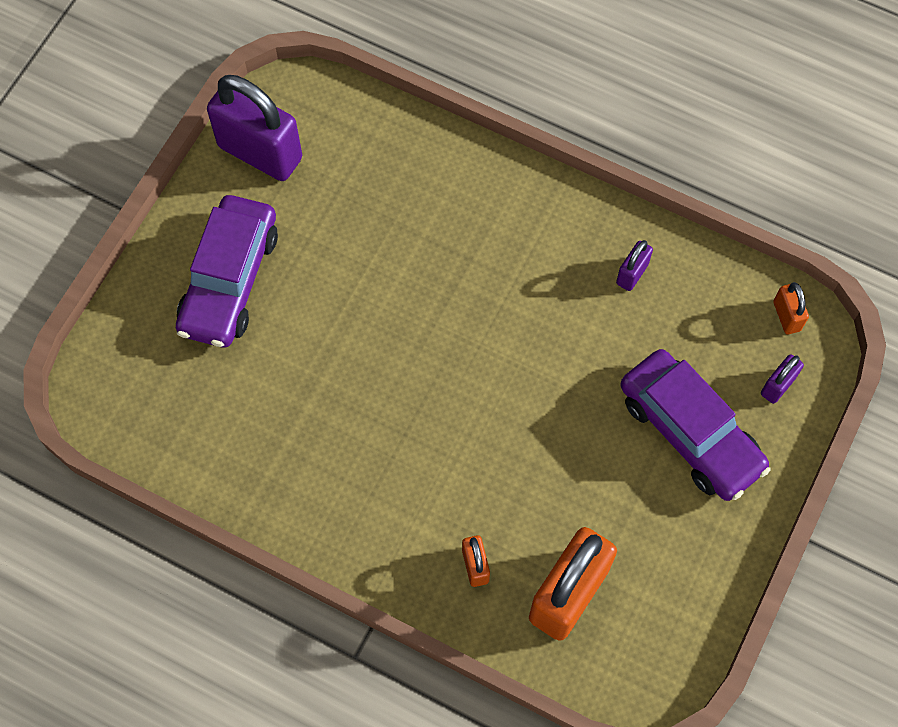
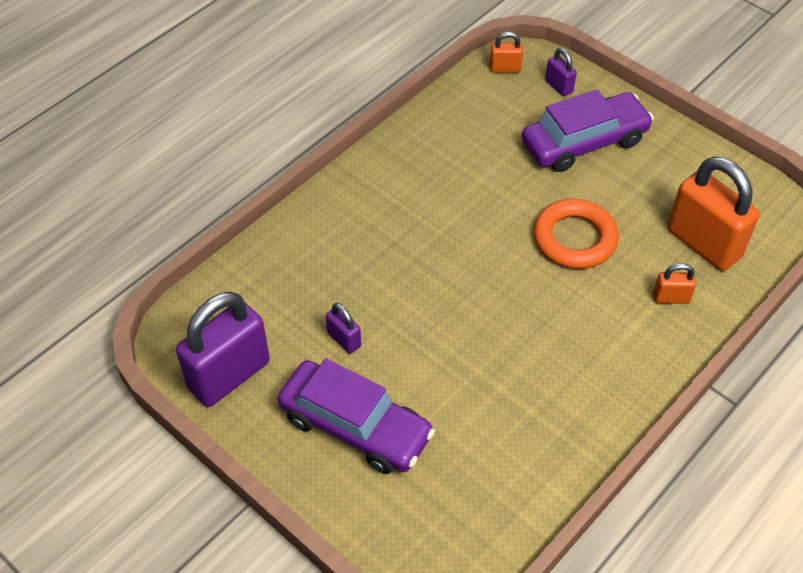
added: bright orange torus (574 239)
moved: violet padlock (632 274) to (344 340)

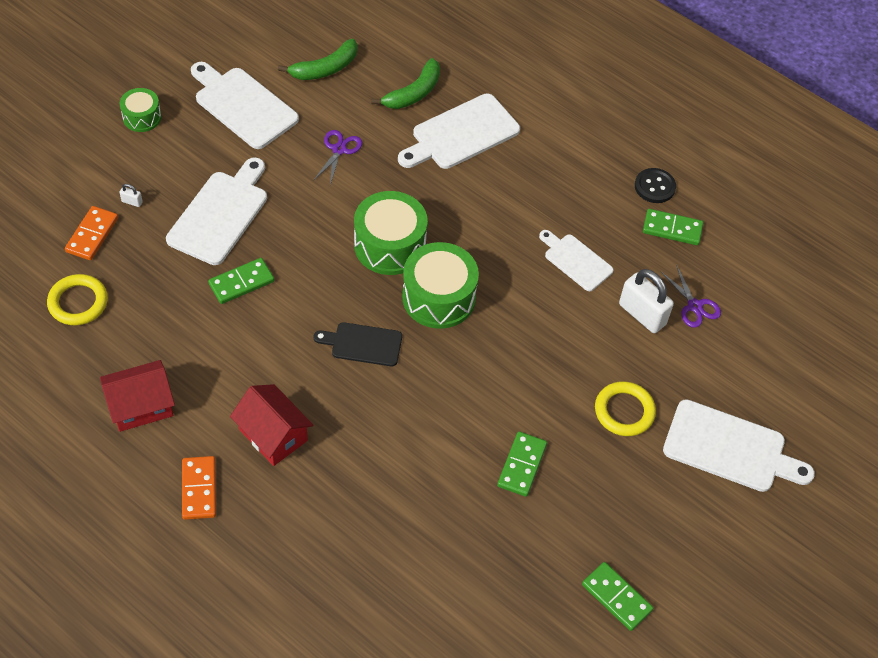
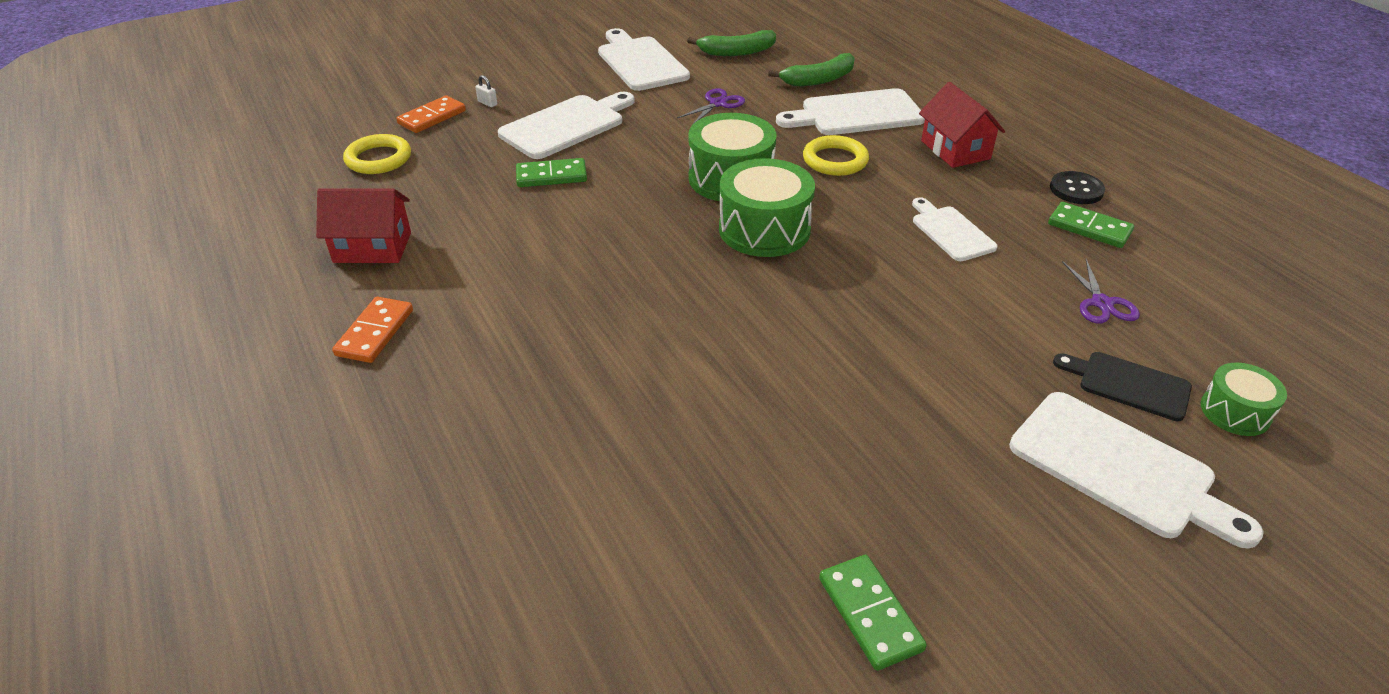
removed: emerald domino (522 465); pure white padlock (642 314)
moved: emerald snare drum (142 117) to (1235 412); scarlet toy house (273 435) to (955 150); ebony chopping board (363 344) to (1128 385); golden torus (624 411) to (835 160)

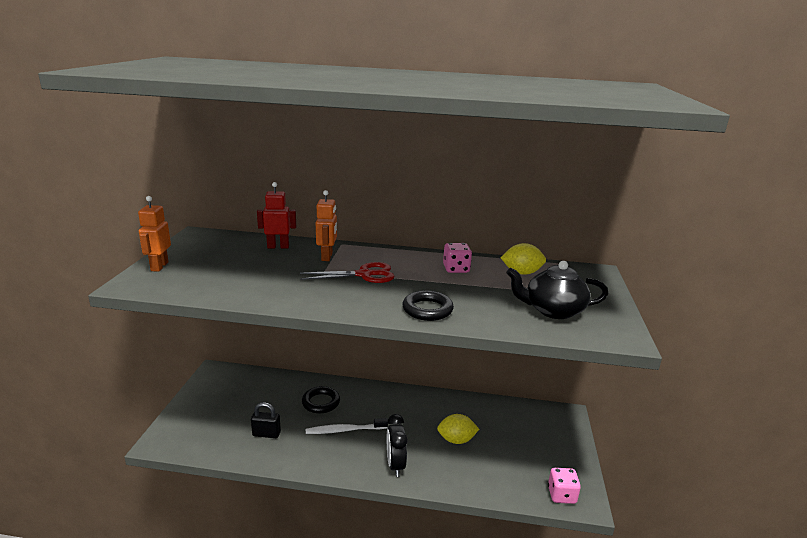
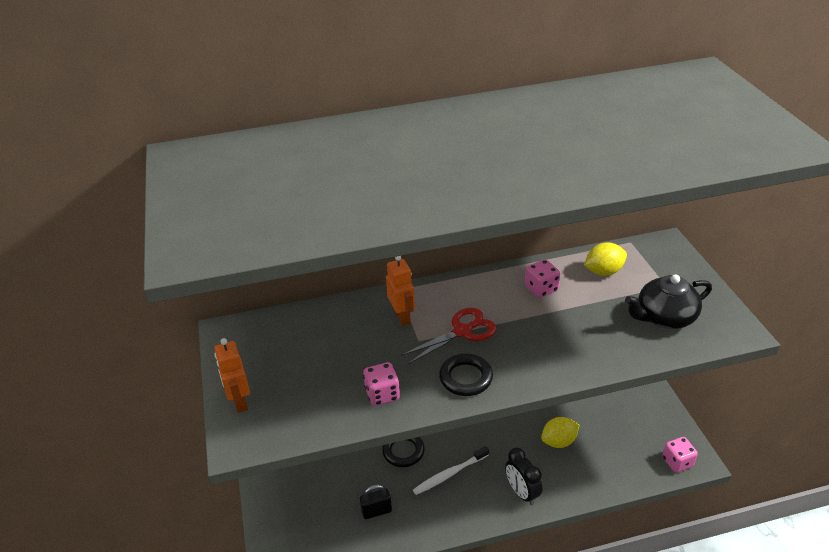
removed: scarlet robot (278 246)
added: rosy dice (382 394)
moved: ebony torus (427 309) to (466 378)

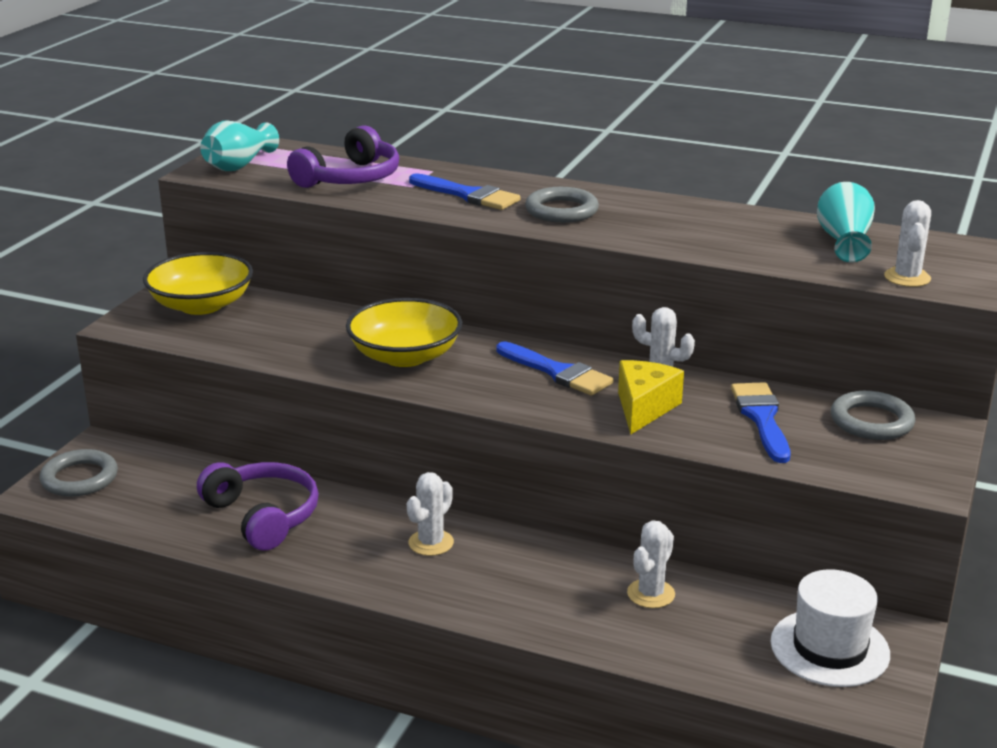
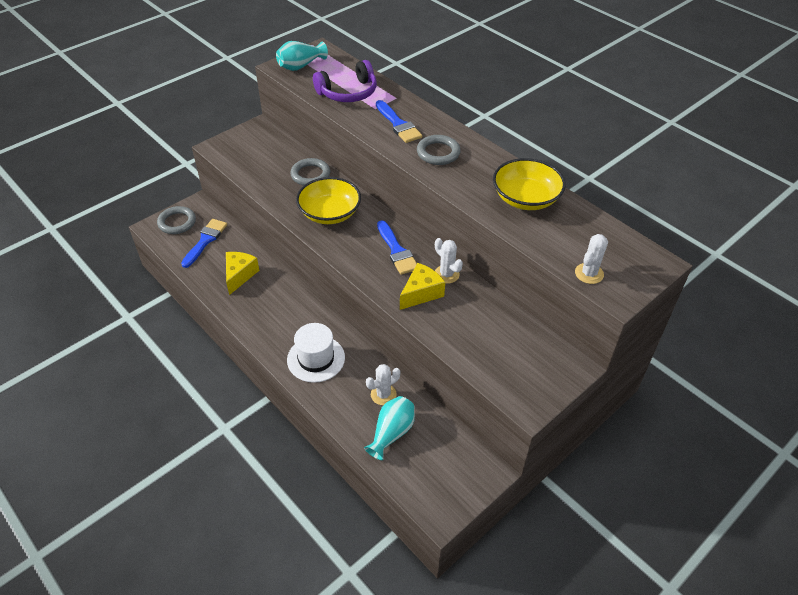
removed: pure white prickly plant (431 543)
moved: golden deep dish (201 305) to (525 198); blue paintbrush (761 418) to (205 241); pure white tall hat (829 648) to (316 359); aqua vase (844 241) to (392 433); ash-grey torus (871 421) to (310 175)
replaced: violet over-ear headphones (263 516) to golden cheese (239 275)

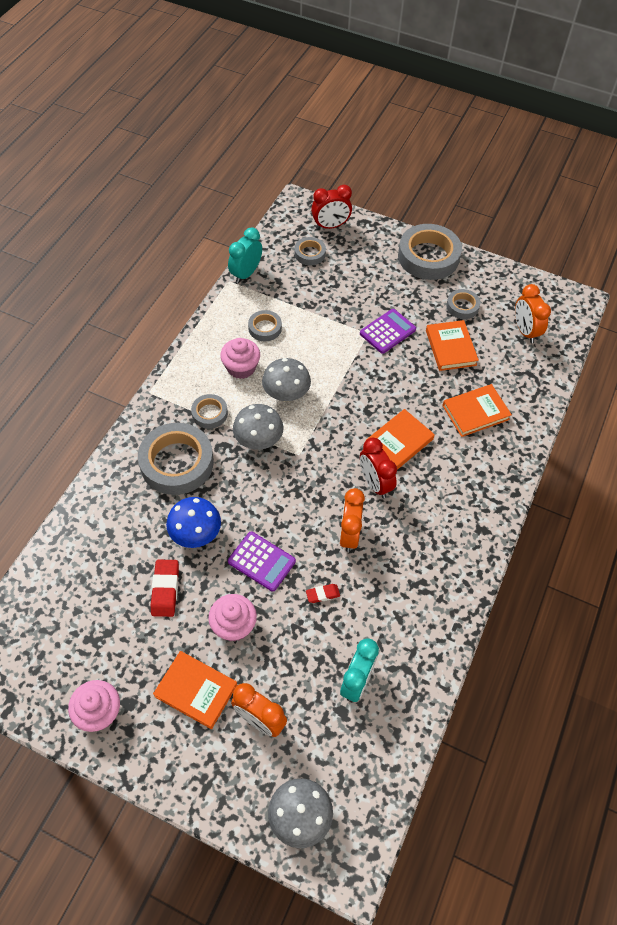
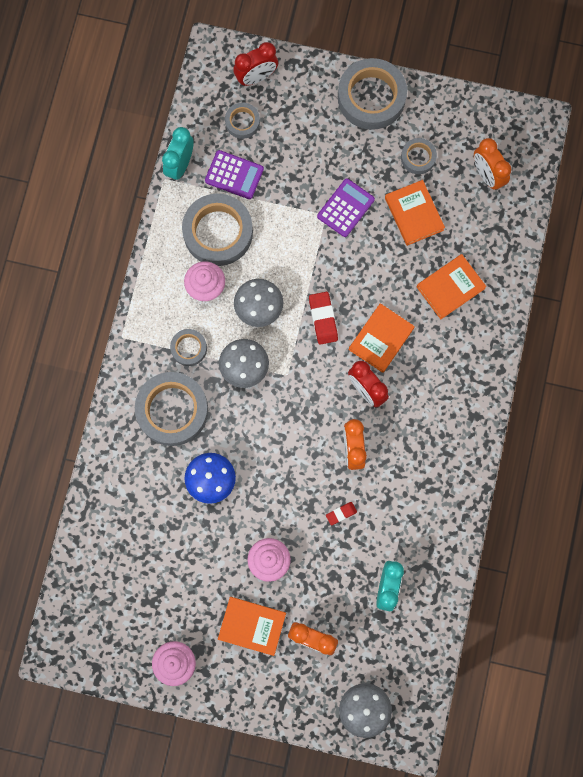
moved: scarlet gum eraser (165 589) to (323 319); violet pocket calculator (261 561) to (234 175)
resized: ash-grey roll of tape (265 328) = (218 232) x1.97

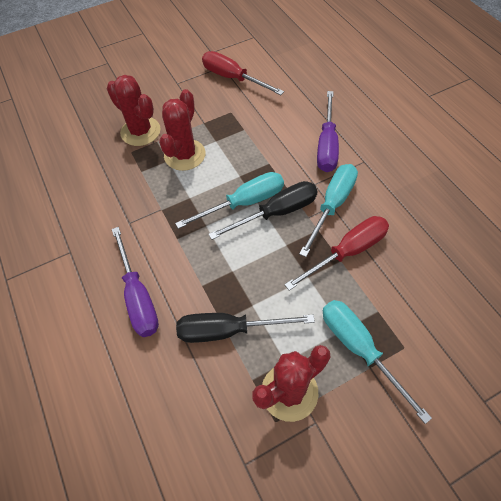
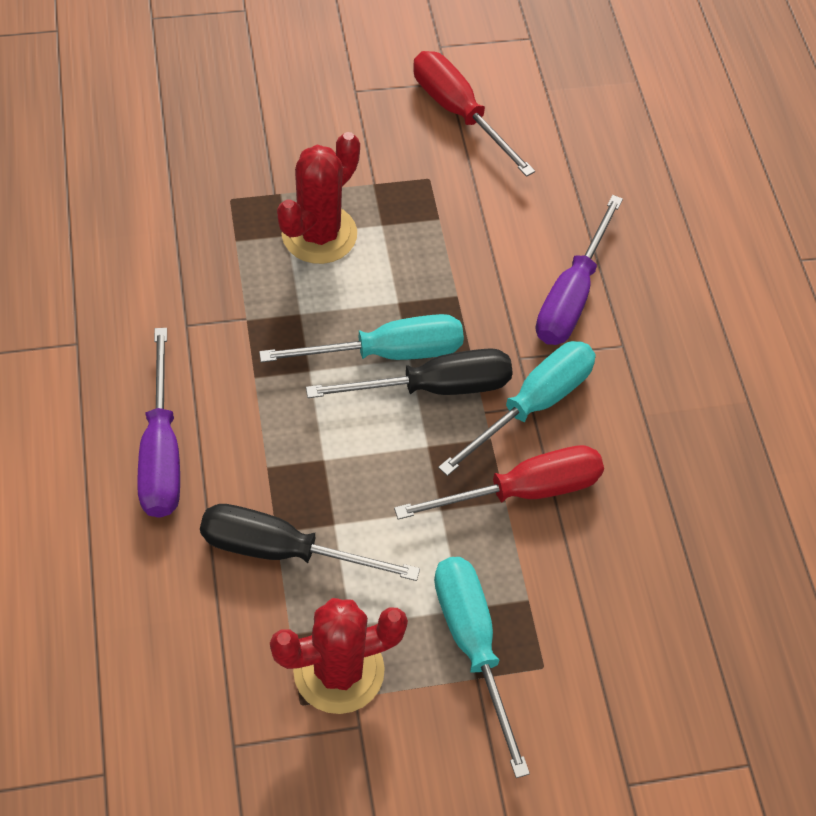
removed: scarlet prickly plant (140 131)

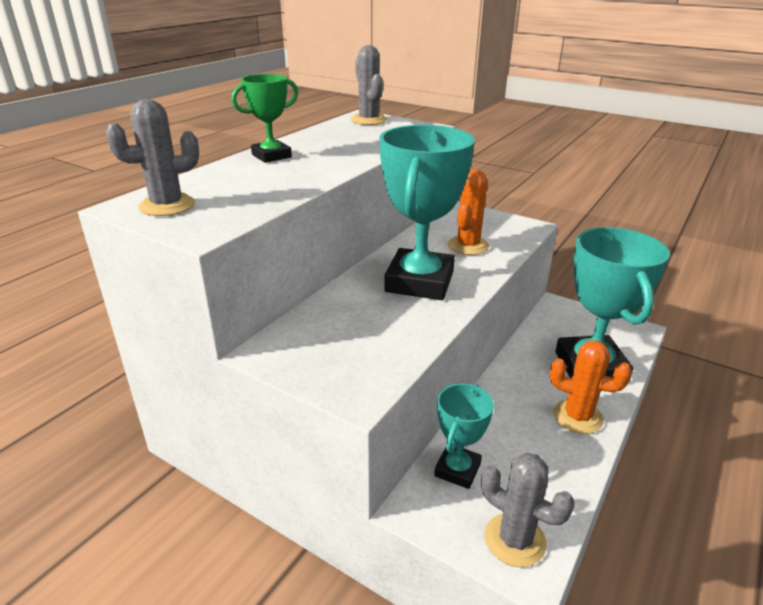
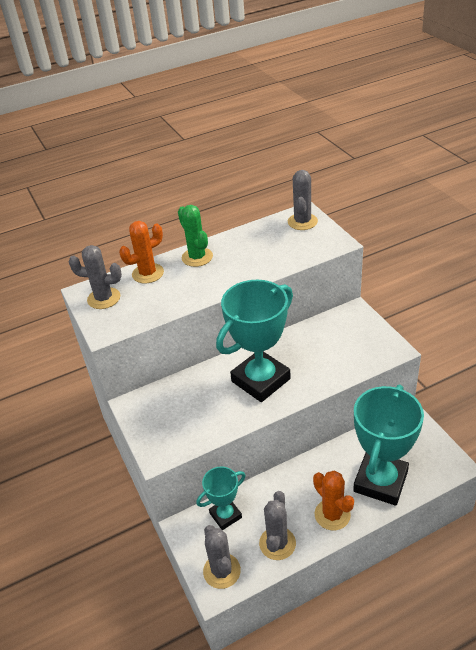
added: ash-grey prickly plant (277 543)
moved: bright orange prickly plant (468 246) to (148 273)
replaced: emerald award cup (271 156) to emerald prickly plant (197 257)

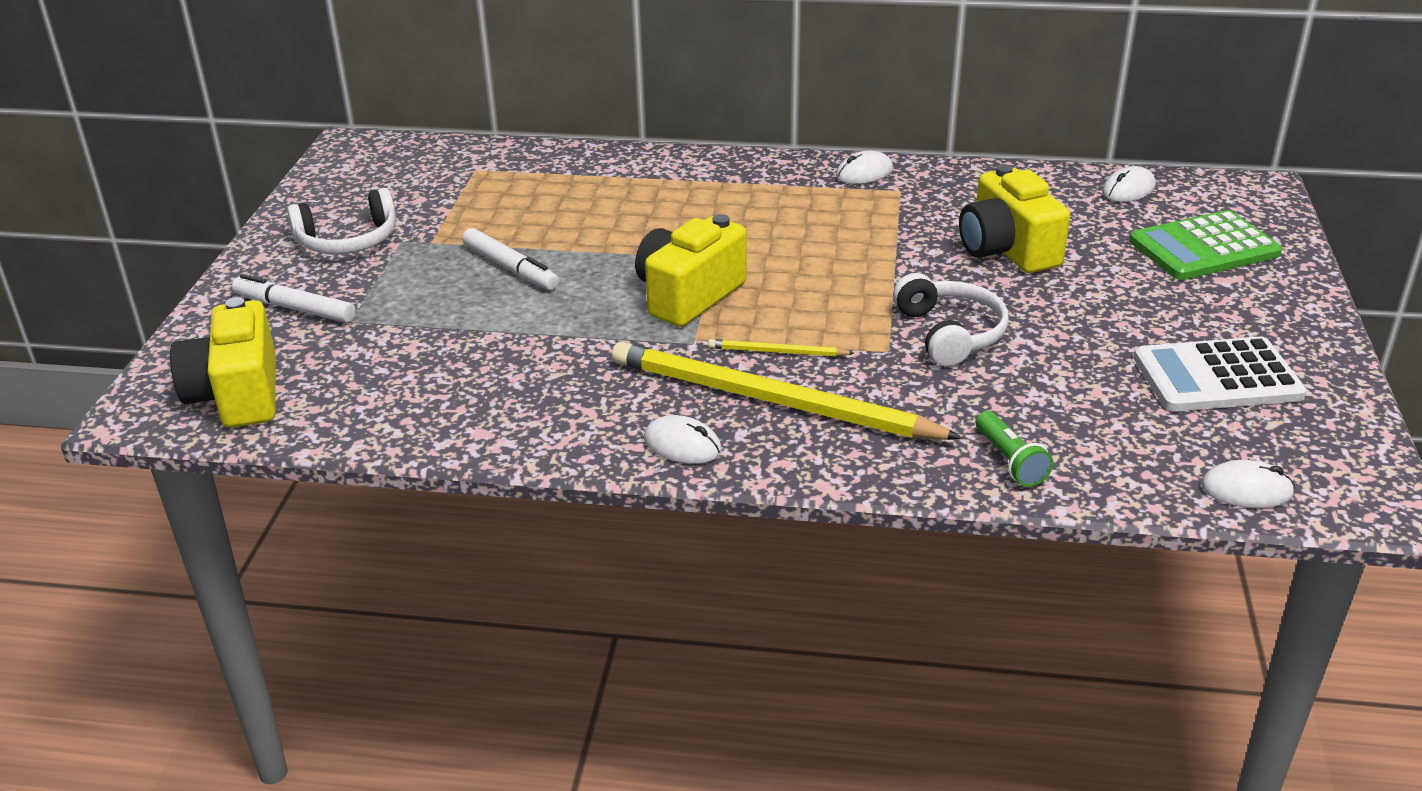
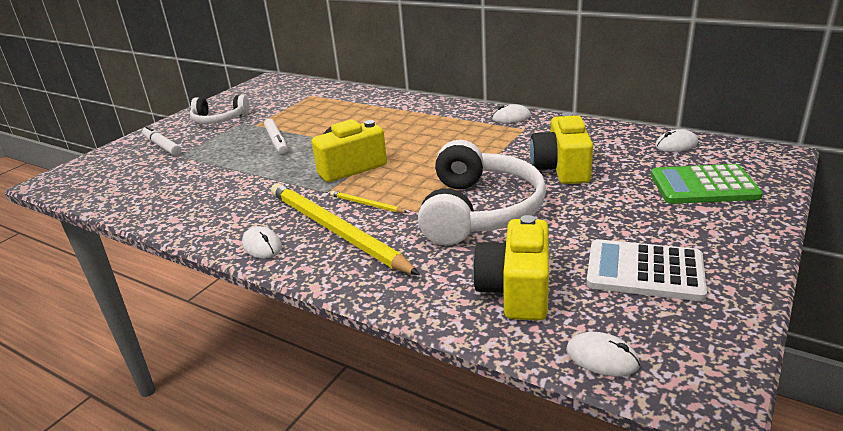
removed: emerald pocket torch (1010 461)
moved: golden compact camera (237 395) to (516 291)
resized: pure white over-ear headphones (950 333) = (479 211) x1.72

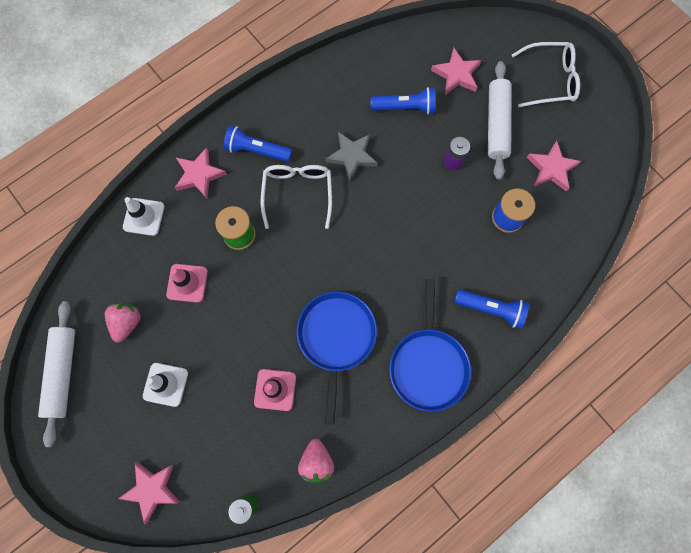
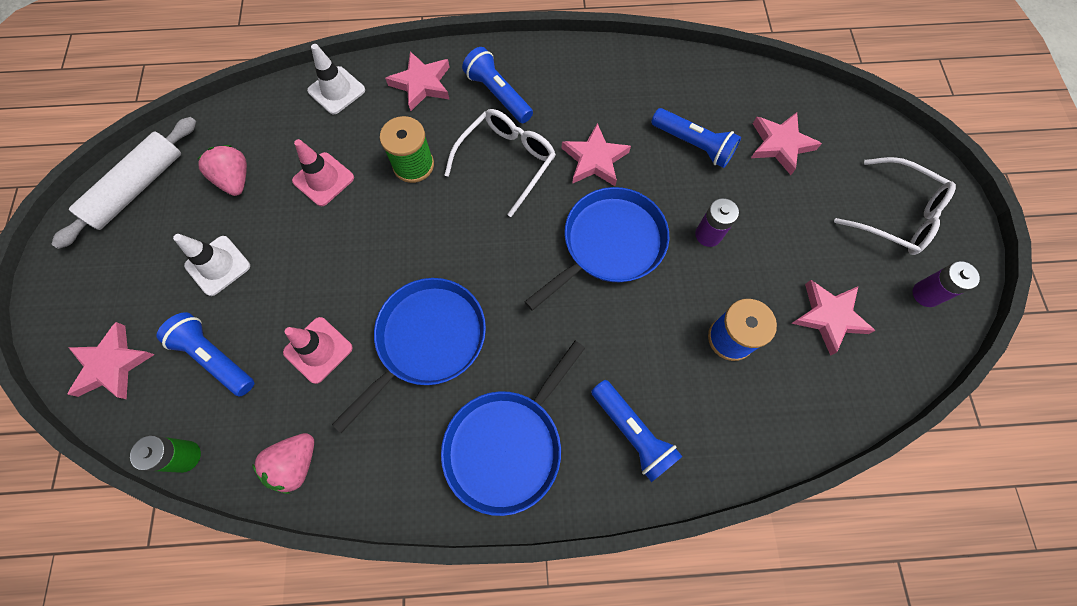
removed: pure white dough roller (497 124)
added: blue pocket torch (215 358); blue frying pan (609 244); violet AA battery (926 294)
recoloured: ash-grey star (352 156) to rosy star (594 159)
turned: rosy toy strawberry (127 322) = (235 180) 75 degrees counterclockwise

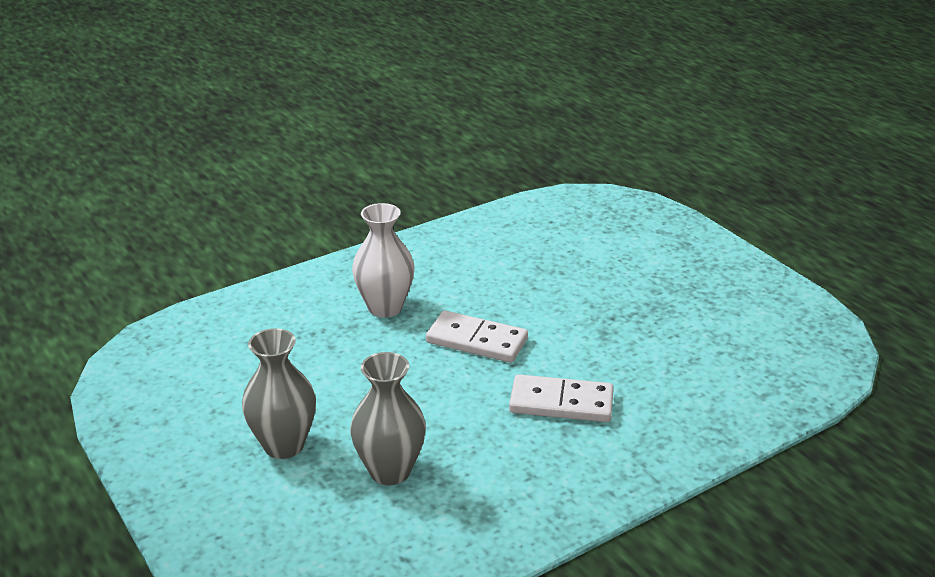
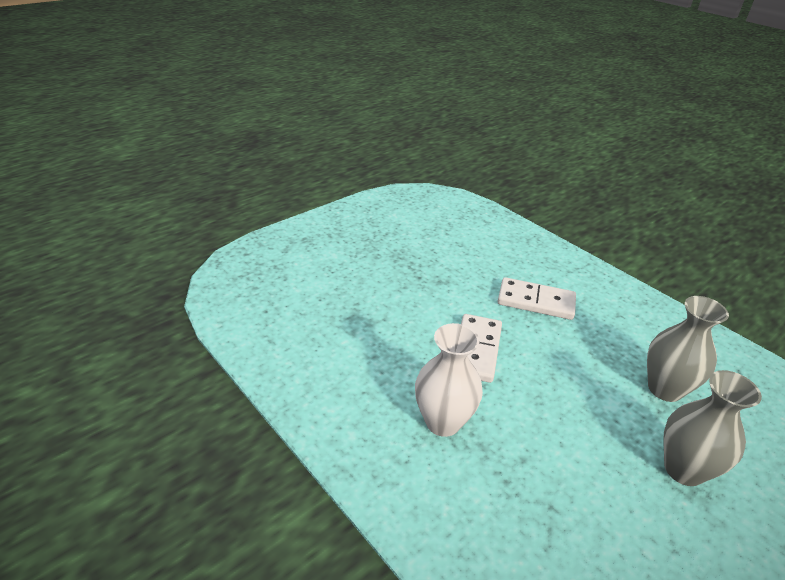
turned: pure white domino (561 403) = (536 301) 75 degrees counterclockwise

